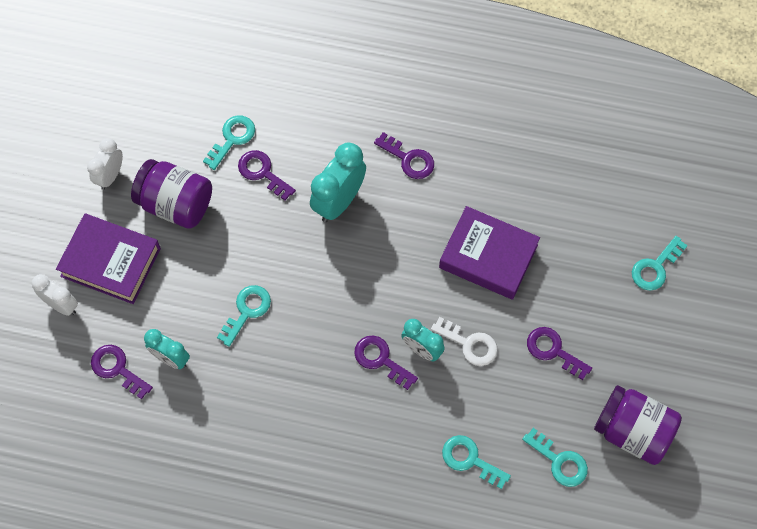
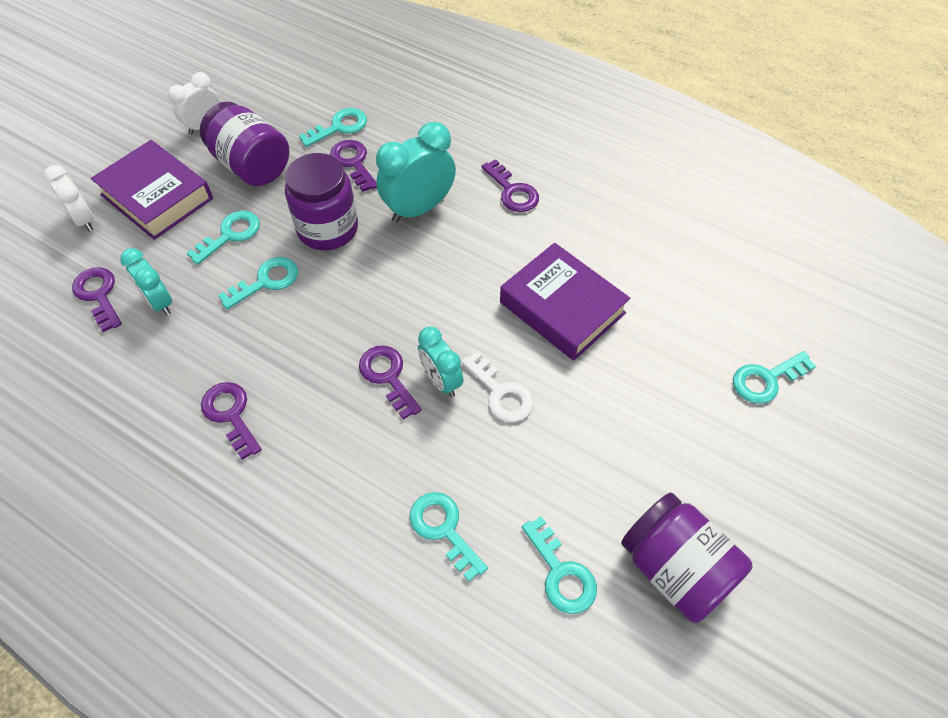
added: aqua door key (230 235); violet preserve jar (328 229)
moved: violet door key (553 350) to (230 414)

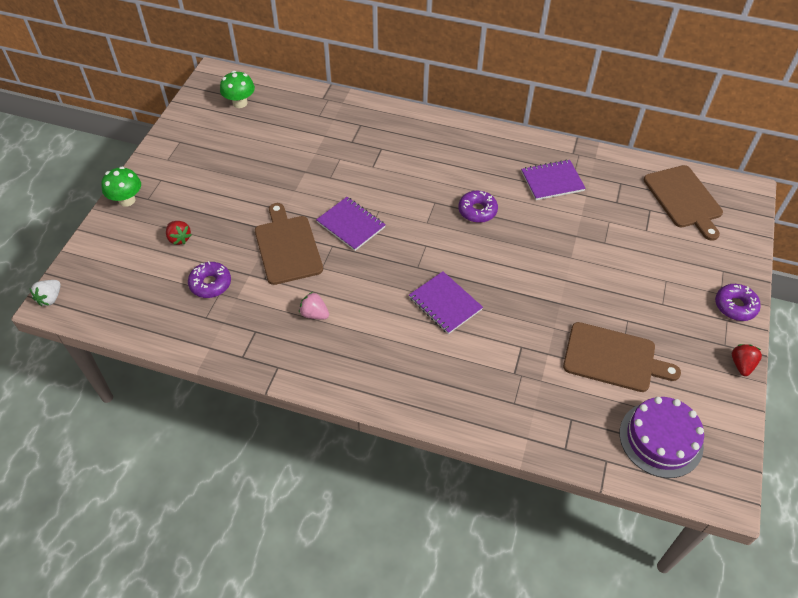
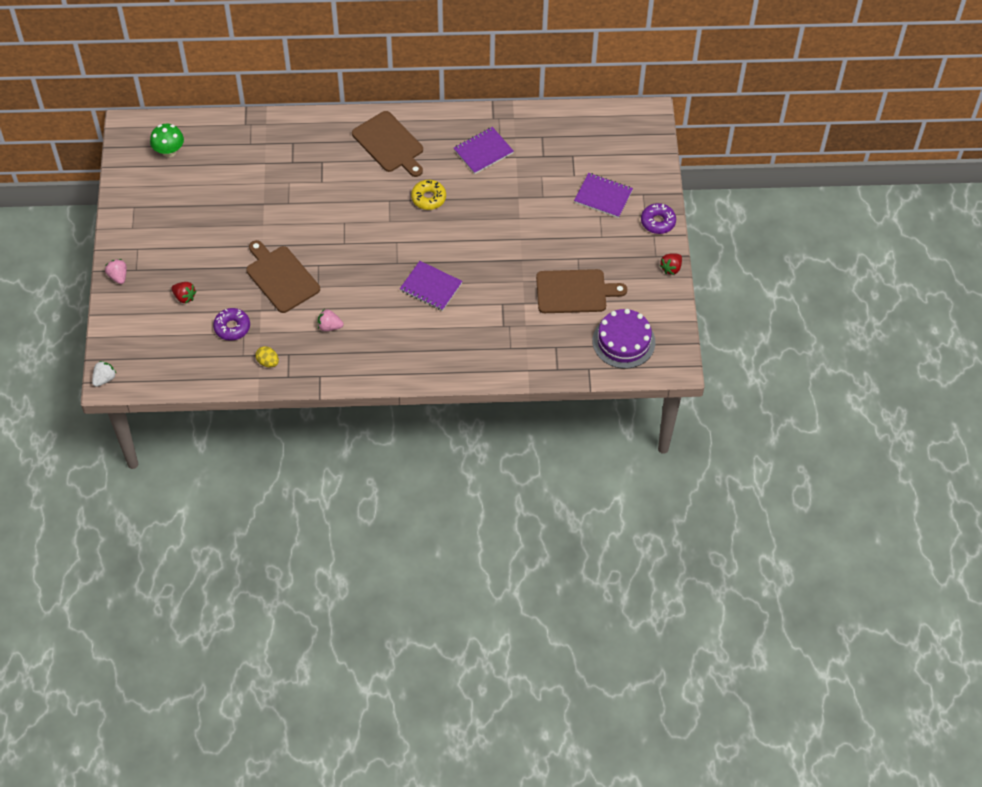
added: golden toy egg (268 362)
moved: violet exercise book (351 225) to (603 196); russet chopping board (684 199) to (389 144)
replaced: emerald fungus (127 200) to rosy toy strawberry (118 276)
recoloured: violet doughnut (477 211) to golden doughnut (428 198)
turned: pure white toy strawberry (50 298) = (104 379) 150 degrees counterclockwise; scarlet toy strawberry (741 365) = (671 268) 135 degrees counterclockwise

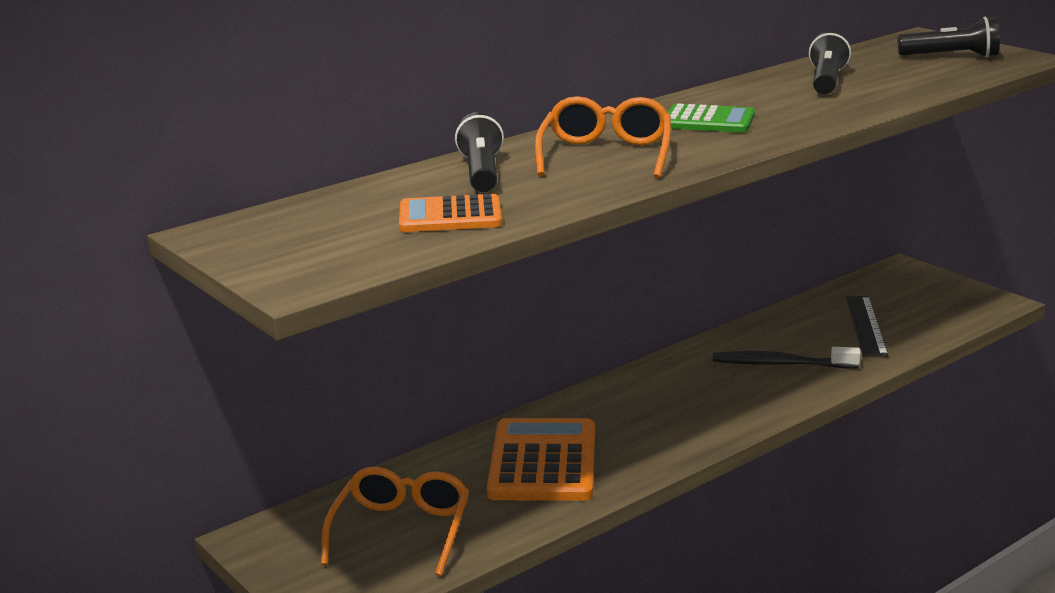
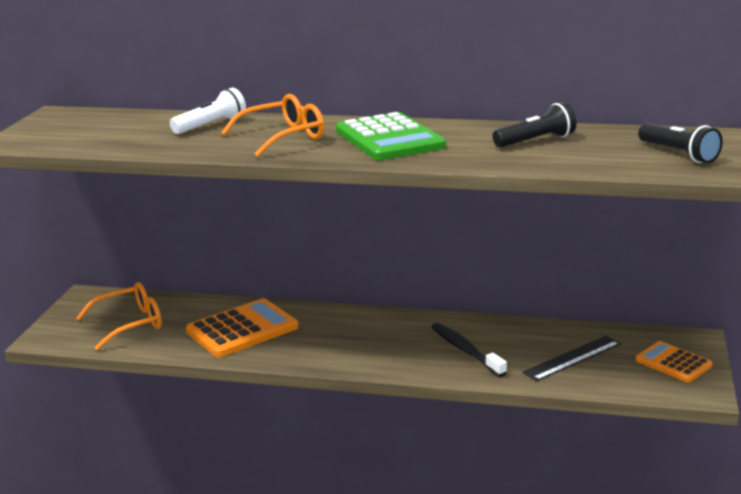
moved: bright orange pocket calculator (450 216) to (673 363)
recoloured: ebony pocket torch (482 173) to pure white pocket torch (211 125)
resized: emerald pocket calculator (708 121) = (389 139) x1.64

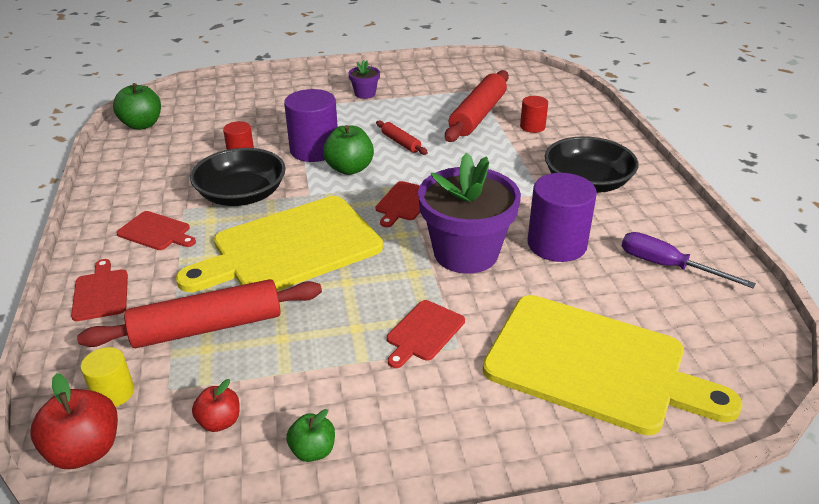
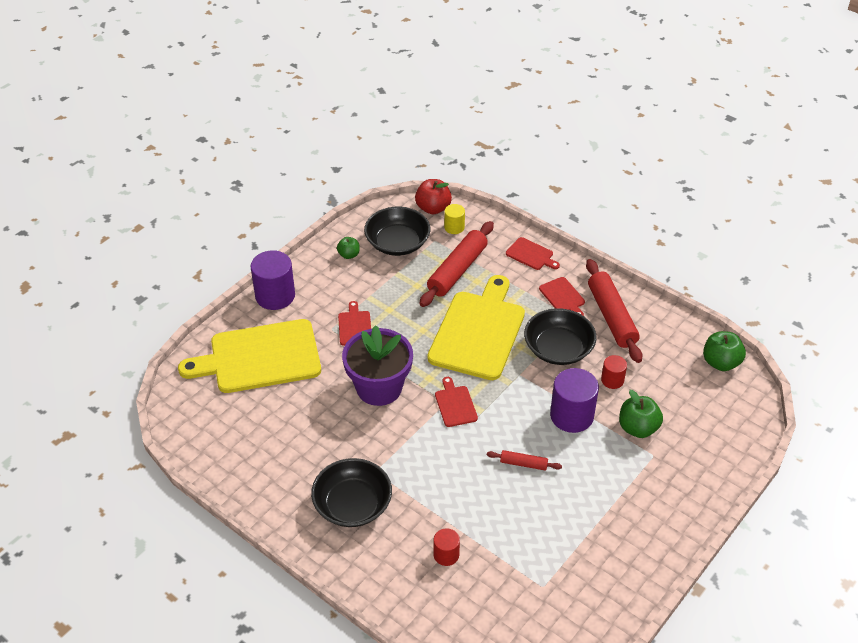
removed: violet flower pot (365 94); violet hand screwdriver (667 266)
moved: emerald apple fruit (349 169) to (638 428); scarlet dough roller (478 115) to (611 316); violet solid cylinder (557 244) to (275 296)
replaced: scarlet apple fruit (220 422) to ebony deep dish (397 243)
turned: scarlet chopping board (156 232) = (563 297) 105 degrees counterclockwise

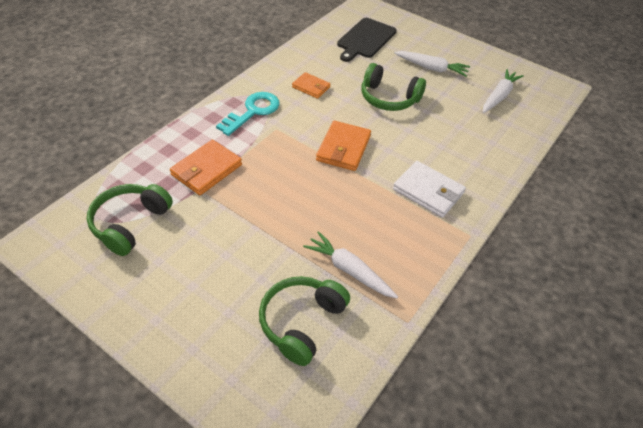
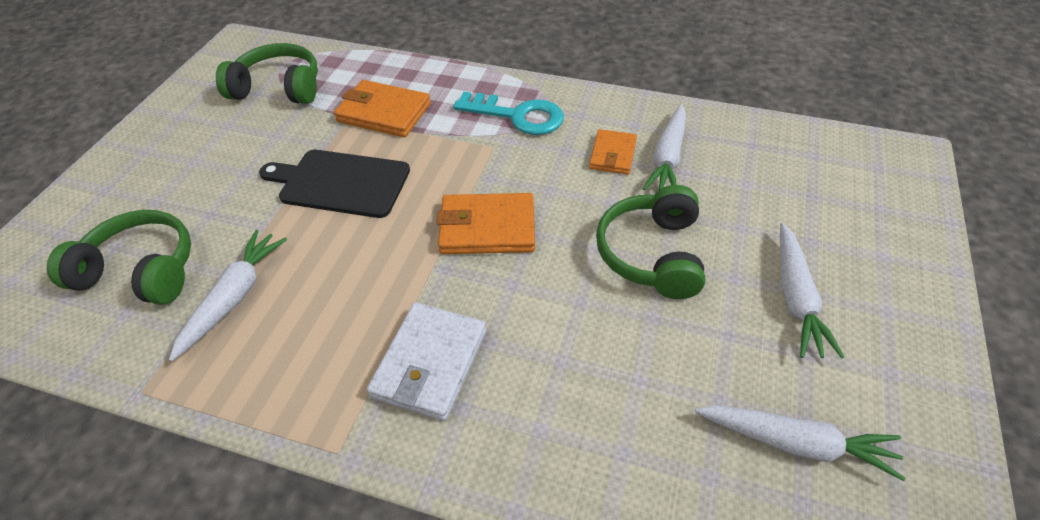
added: pure white carrot (667 158)
moved: ebony chopping board (365 39) to (340 183)

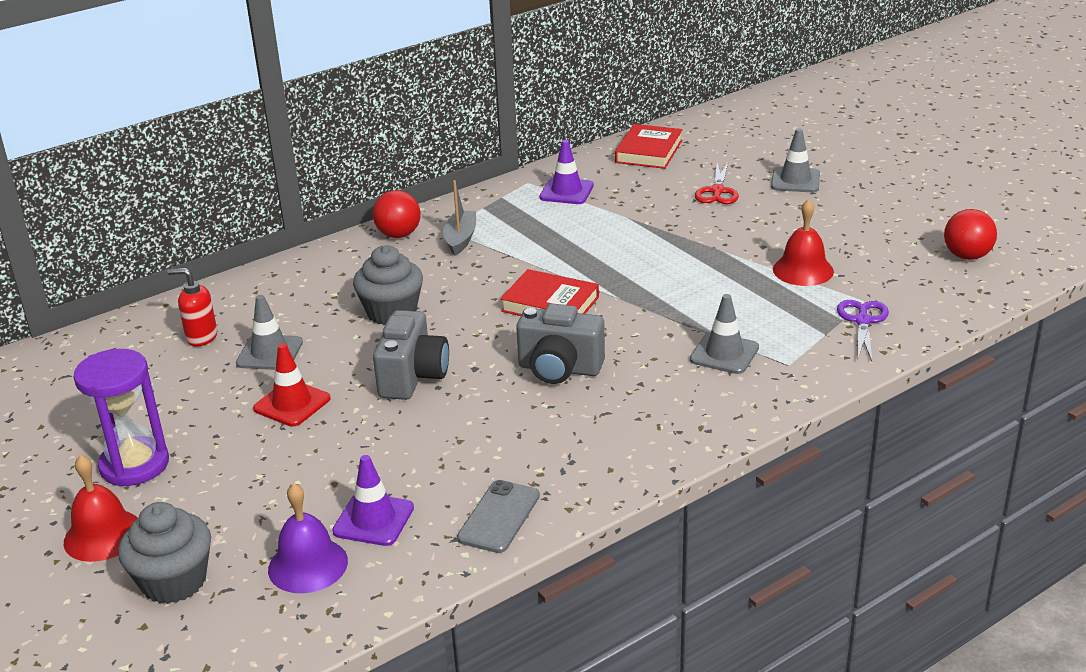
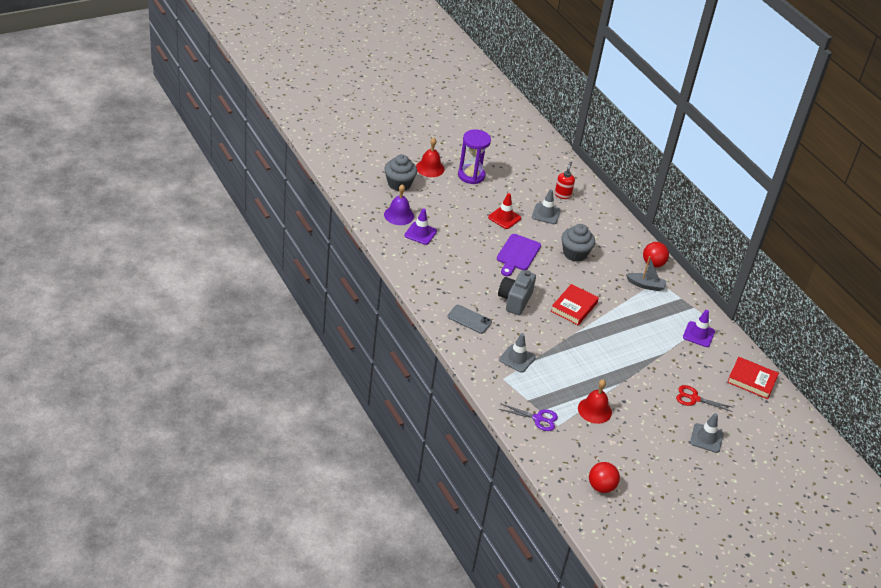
moved: ash-grey smartphone (499 517) to (469 319)
replaced: ash-grey compact camera (413 377) to violet chopping board (517 254)

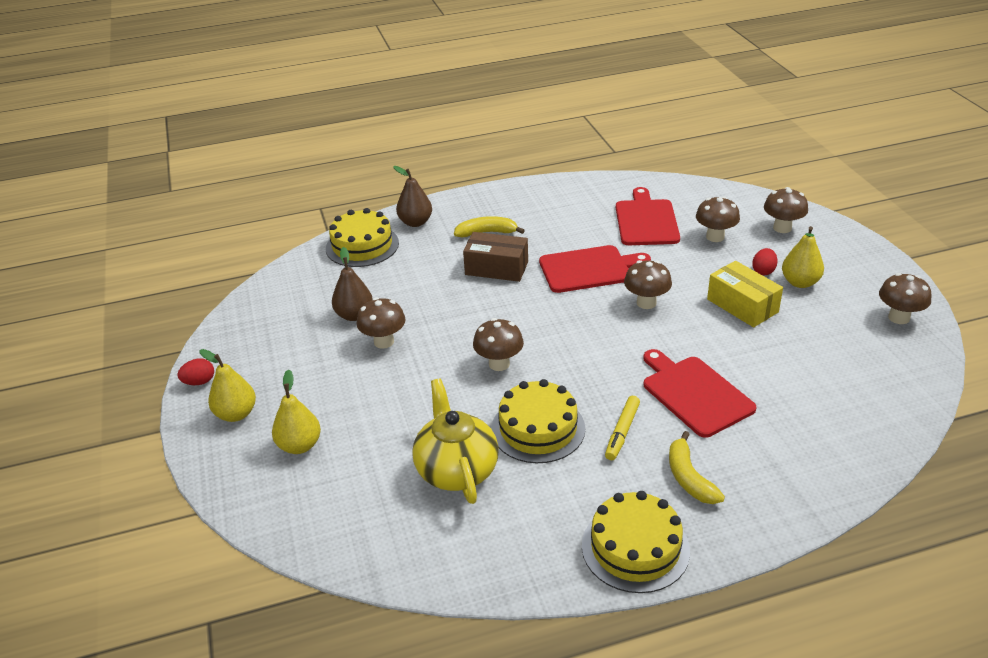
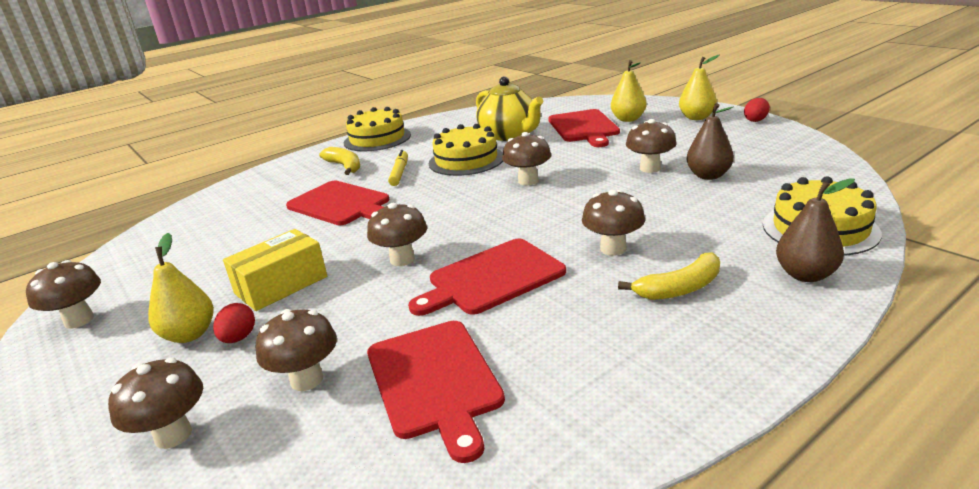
added: scarlet chopping board (584 127)
replaced: russet parcel (496 268) to russet fungus (613 249)
turned: golden parcel (742 306) = (281 285) 75 degrees counterclockwise

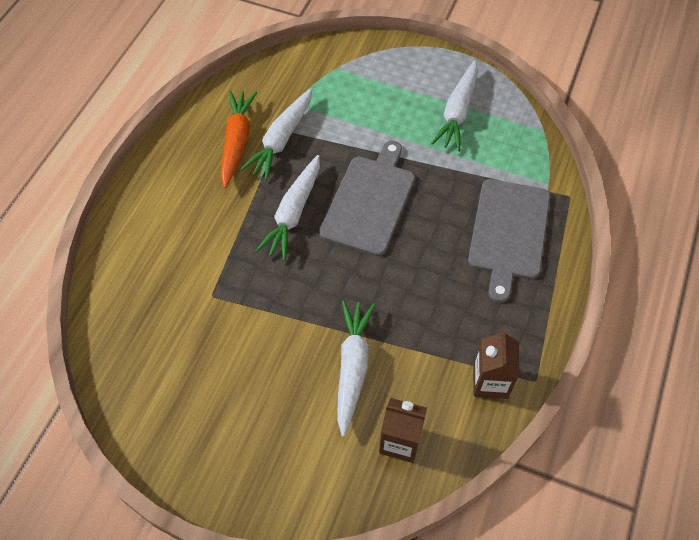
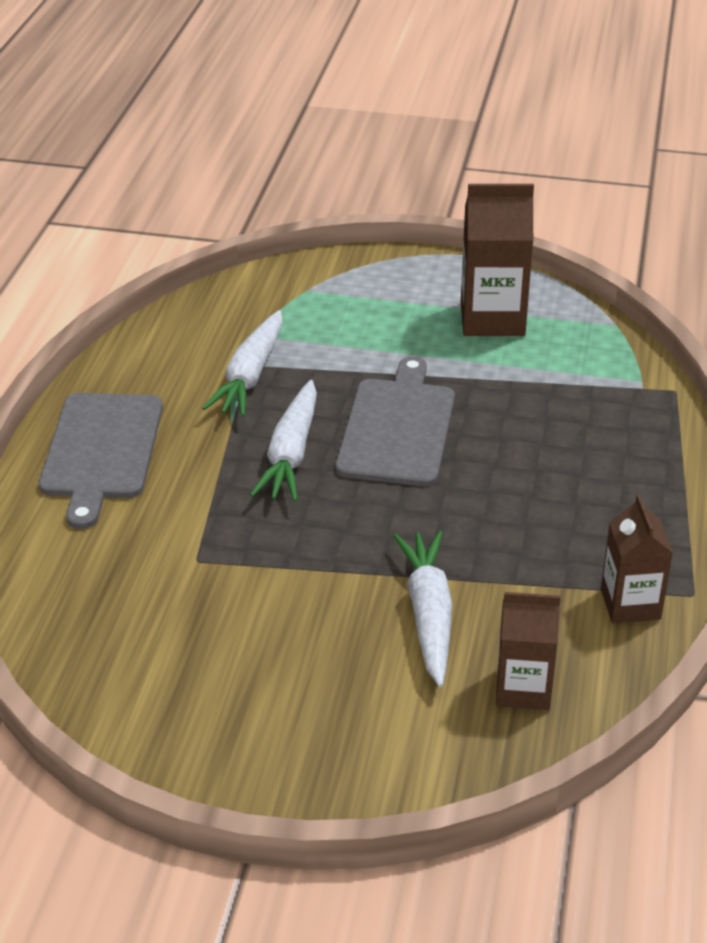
removed: bright orange carrot (237 142)
moved: ash-grey chopping board (509 233) to (102 451)
replaced: pure white carrot (457 112) to russet milk carton (492 319)

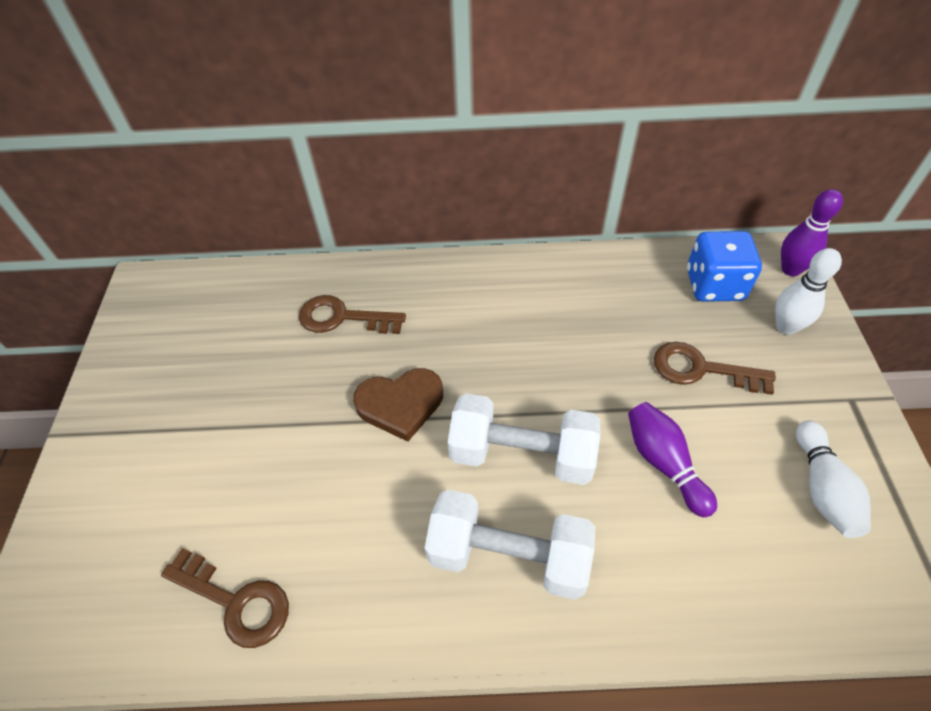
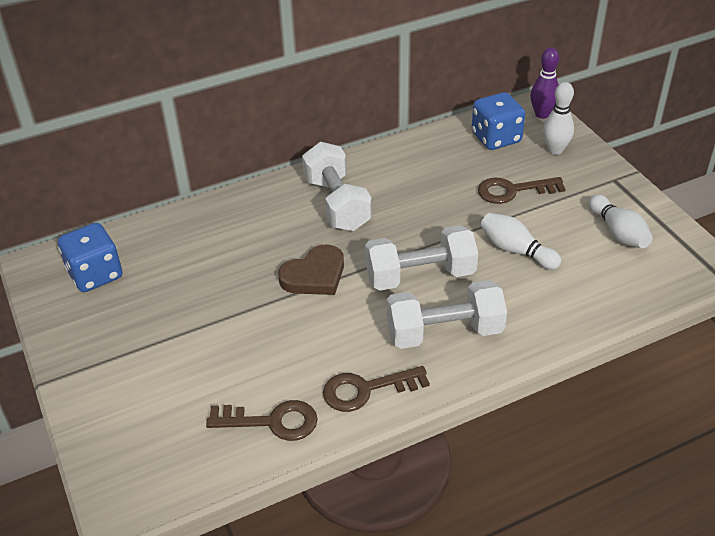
added: blue dice (95 274); pure white hand weight (337 204)
moved: russet door key (343 318) to (366 390)
recoloured: violet tenpin (664 463) to pure white tenpin (516 250)

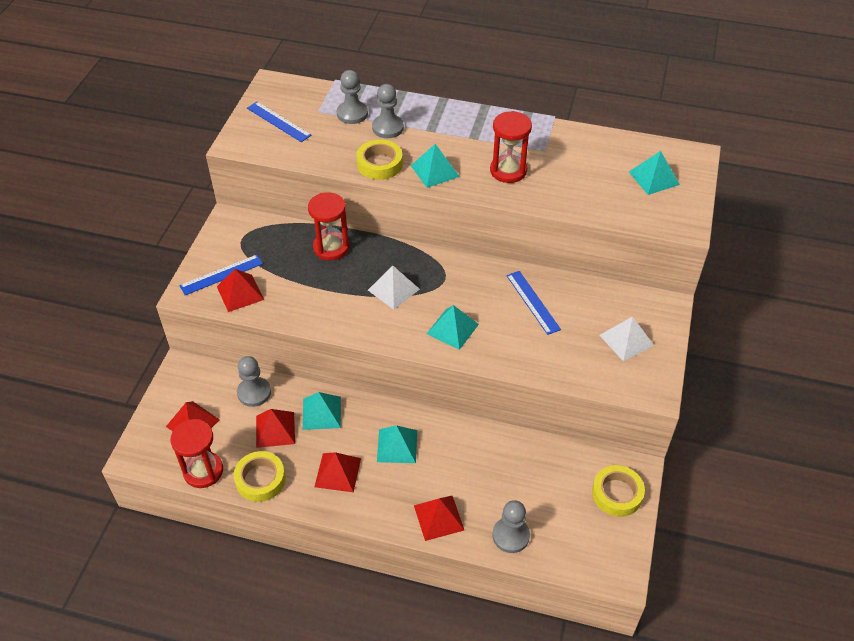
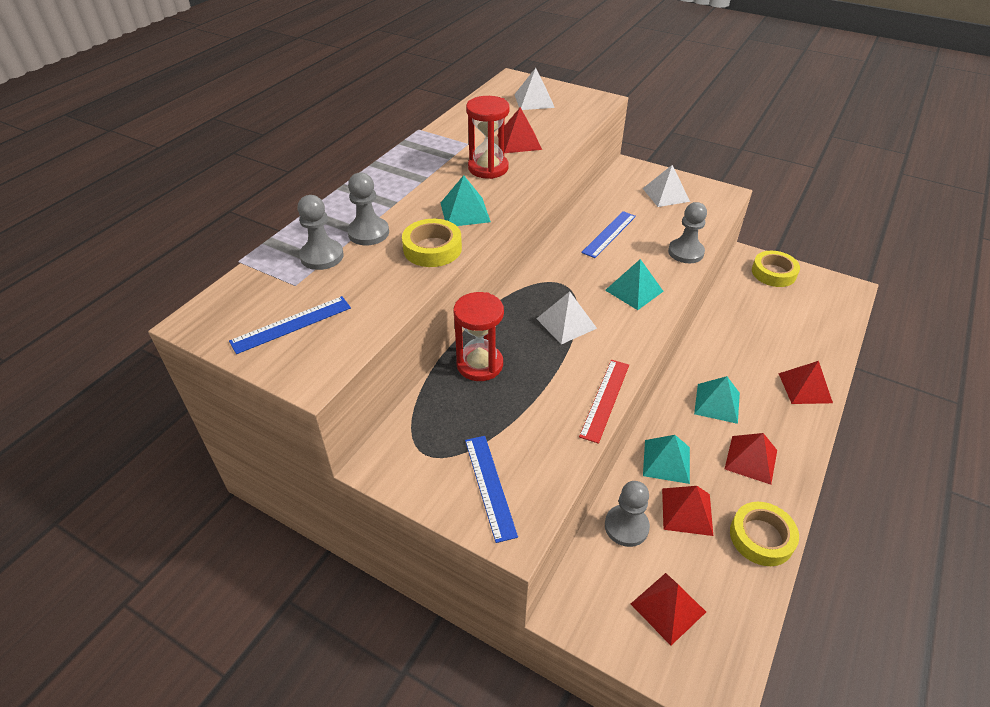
removed: scarlet hourglass (203 471)
added: scarlet ruler (605 399)
moved: scarlet solid pyramid (240 293) to (519 142); ash-grey pawn (511 536) to (685 252)
recoloured: aqua solid pyramid (654 178) to pure white solid pyramid (534 101)
turned: blue ruler (533 302) = (609 234) 45 degrees counterclockwise

